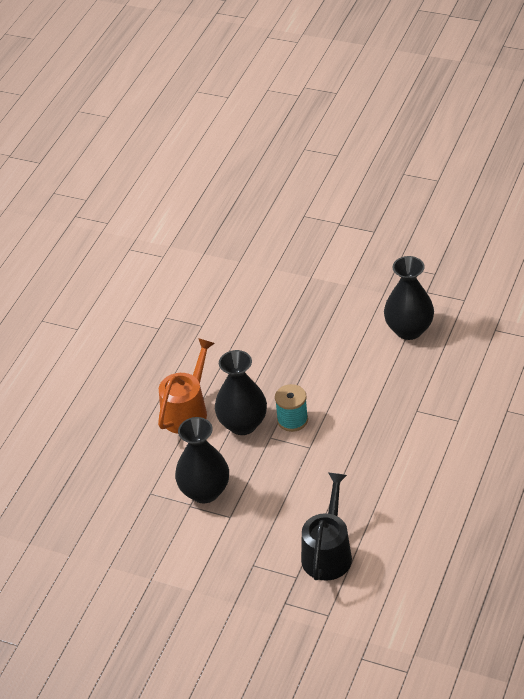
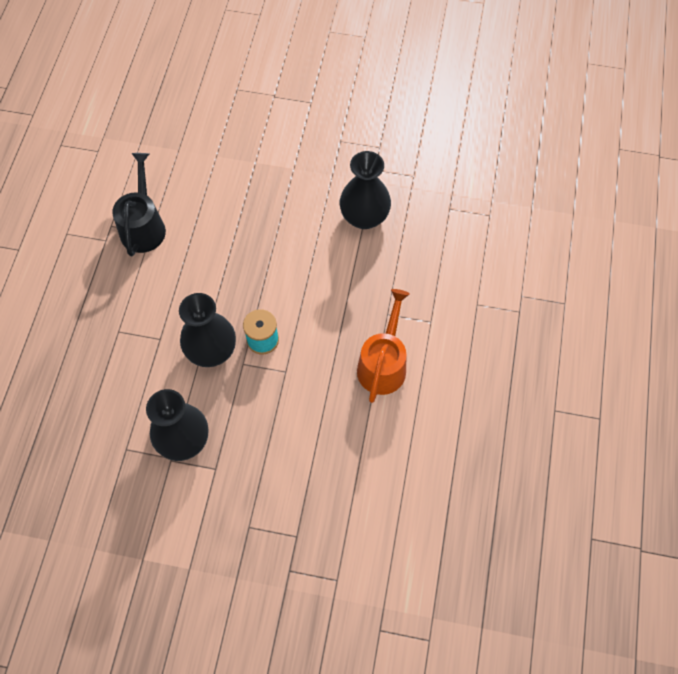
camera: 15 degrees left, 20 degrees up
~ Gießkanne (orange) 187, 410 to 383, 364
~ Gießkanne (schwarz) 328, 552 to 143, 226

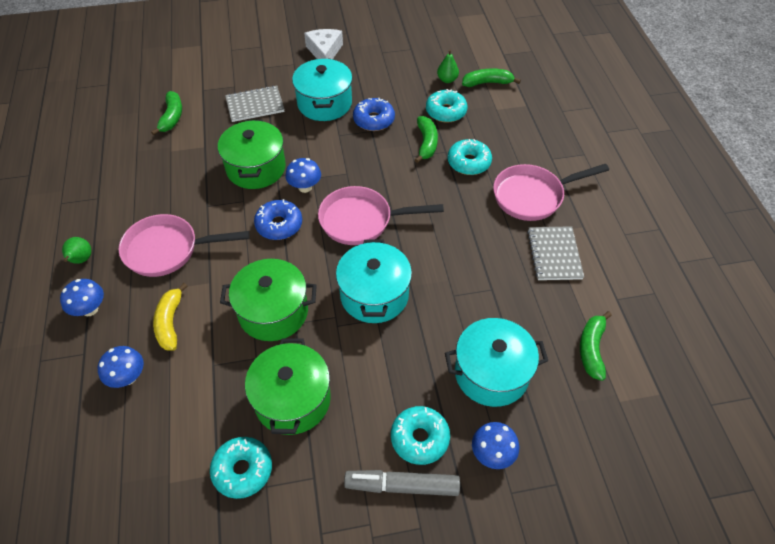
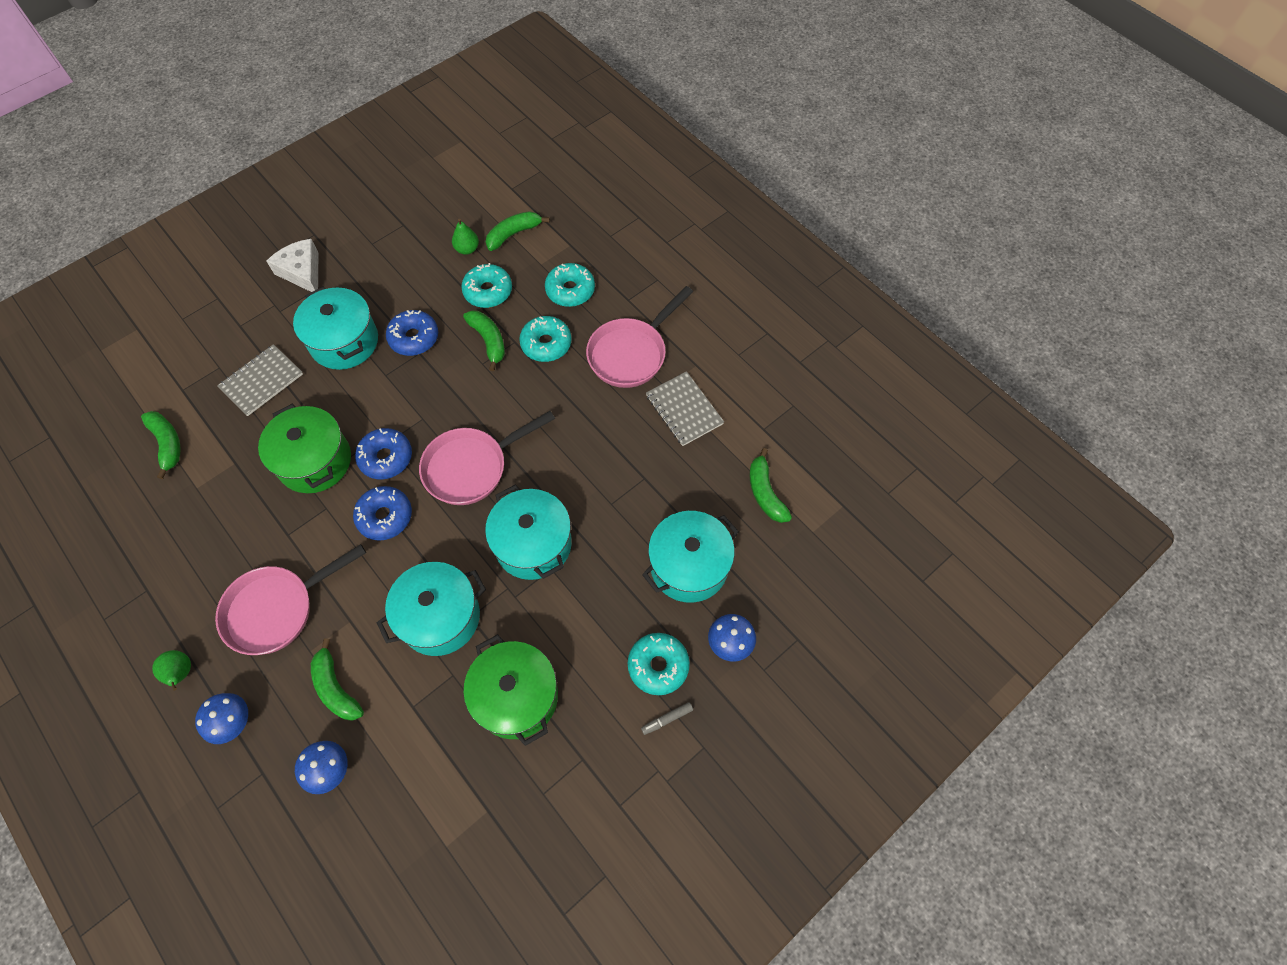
camera: 30 degrees left, 10 degrees up
~ Banane (gelb) 170, 322 to Banane (grün) 336, 687
~ Donut (türkis) 242, 470 to 570, 290
~ Kochtopf (grün) 273, 312 to Kochtopf (türkis) 440, 617
~ Pilz (blau) 305, 187 to Donut (blau) 386, 458
~ Filzstift (grau) 402, 485 = 667, 719 x0.47

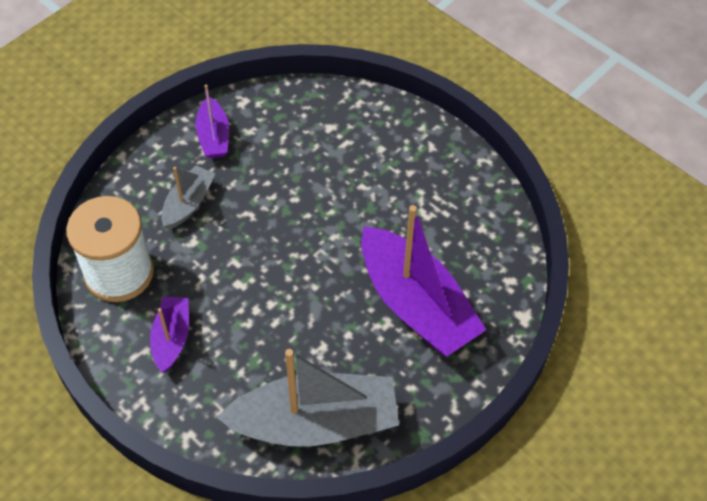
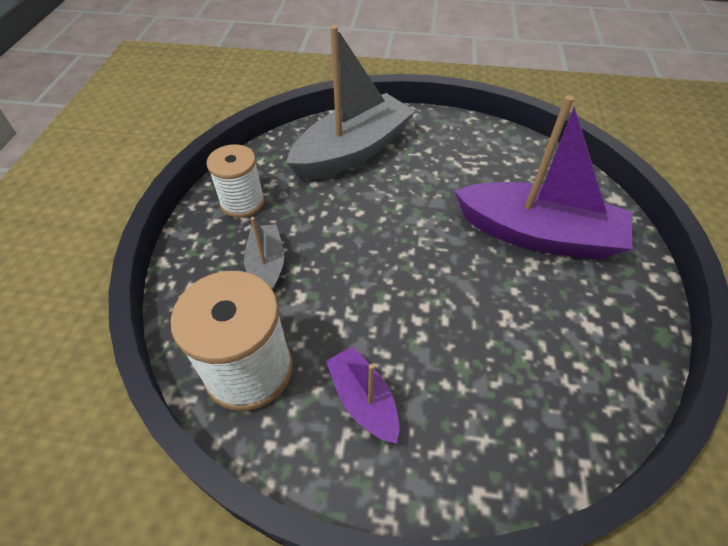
camera: 35 degrees left, 5 degrees down
~ Boot (lila) 213, 136 to Garnrolle (weiß) 242, 202
~ Boot (grau) 315, 423 to 352, 151

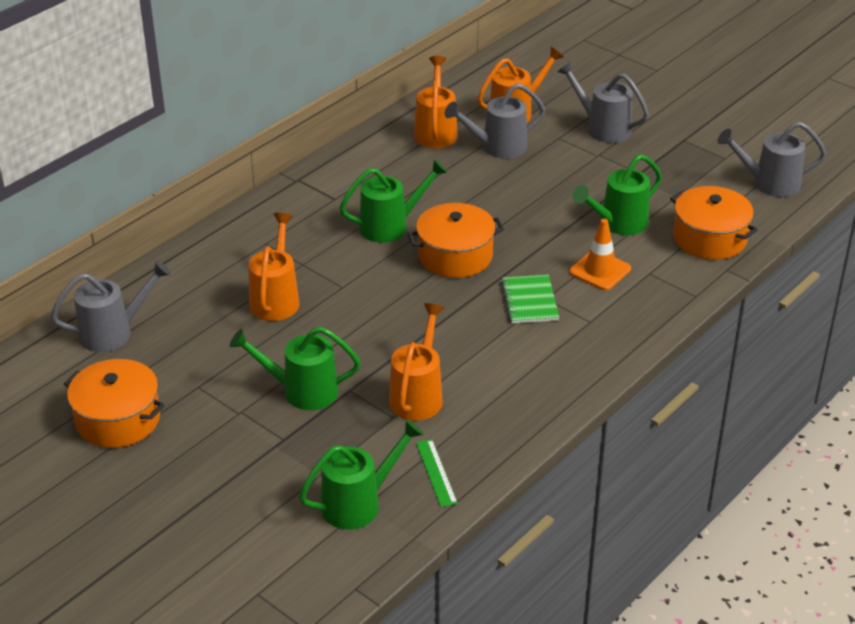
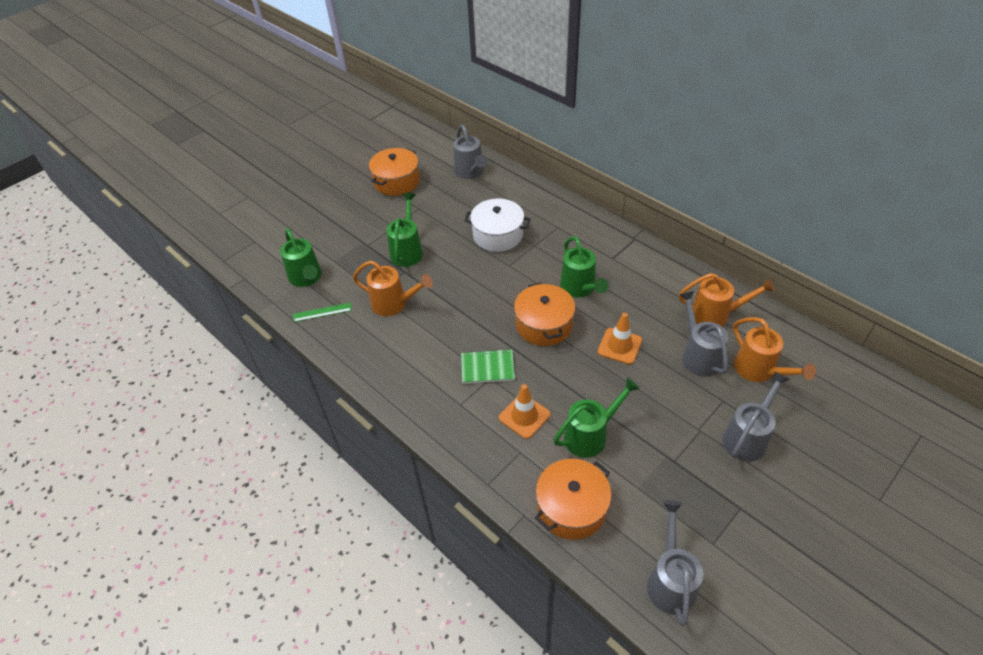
camera: 95 degrees right, 10 degrees up
~ Gießkanne (orange) 276, 299 to Kochtopf (weiß) 498, 235
~ Gießkanne (grün) 618, 224 = 590, 435 90 degrees clockwise
+ Leitkegel (orange) 619, 346

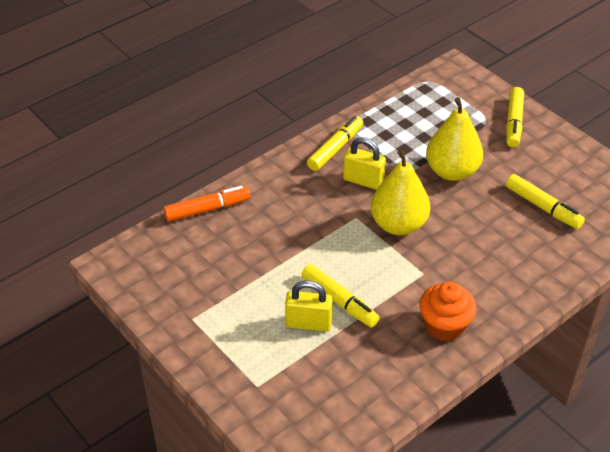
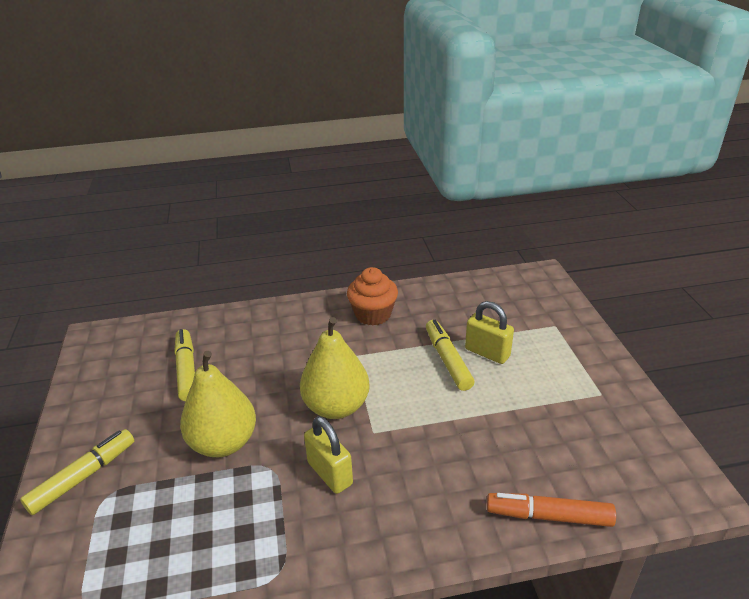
camera: 150 degrees left, 10 degrees down
- Filzstift (gelb) 335, 148

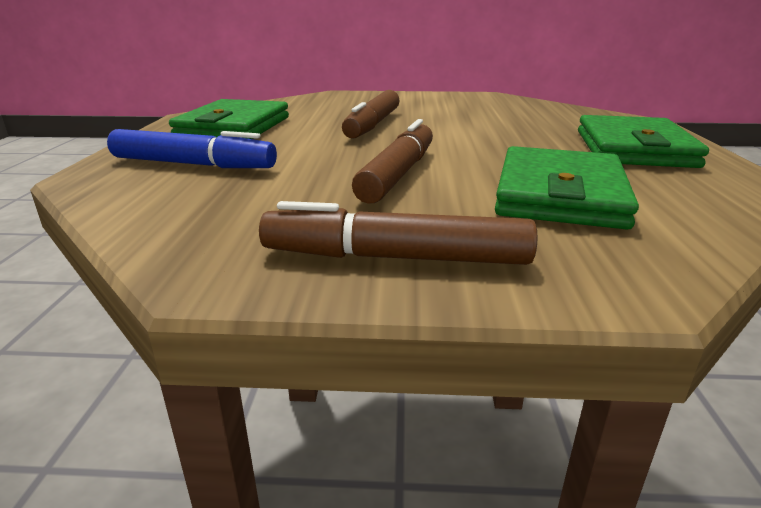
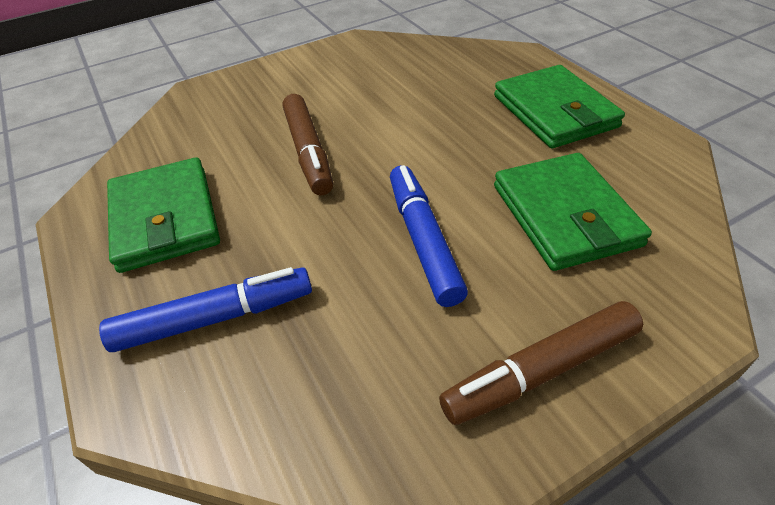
camera: 30 degrees left, 20 degrees up
~ Filzstift (braun) 398, 174 to Filzstift (blau) 423, 240

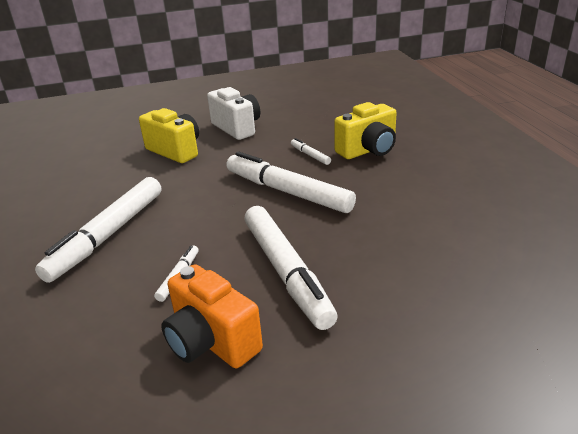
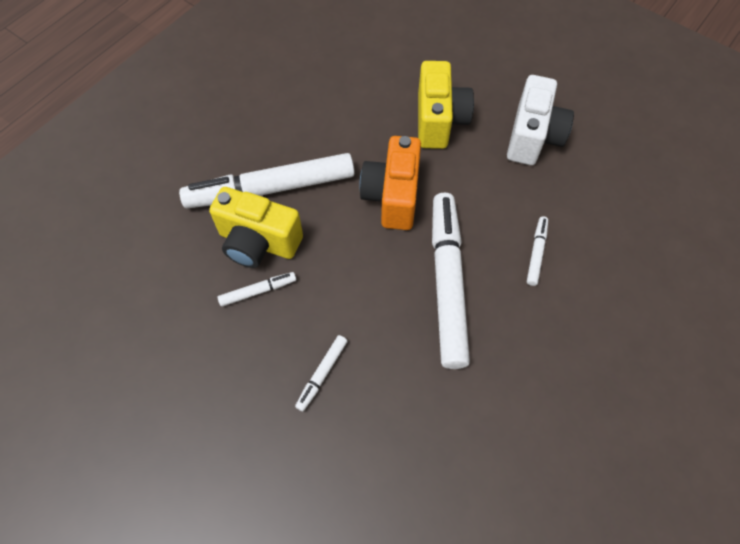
camera: 50 degrees right, 30 degrees up
~ Kamera (orange) 211, 341 to 392, 196
~ Filzstift (weiß) 287, 272 = 322, 374 x0.43
~ Kamera (gelb) 368, 150 to 258, 242

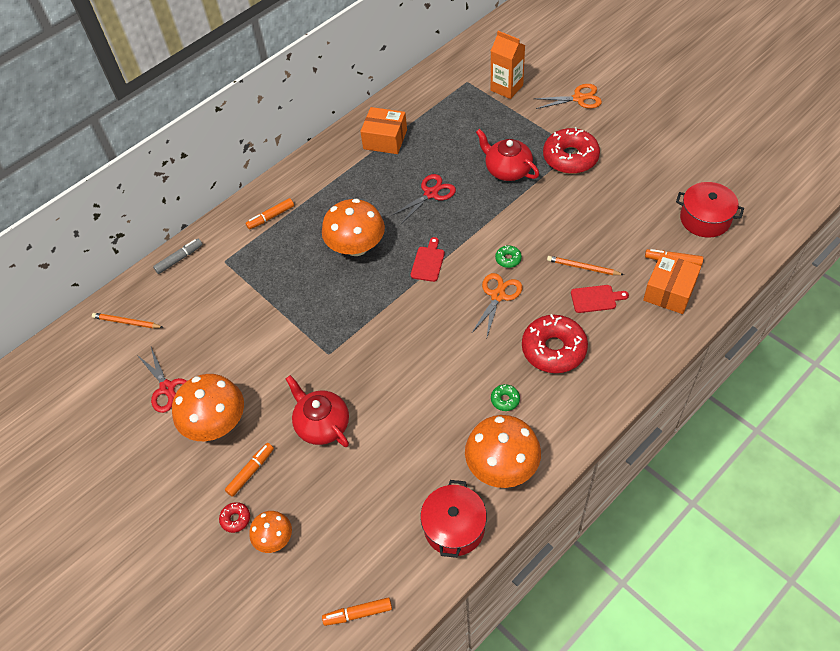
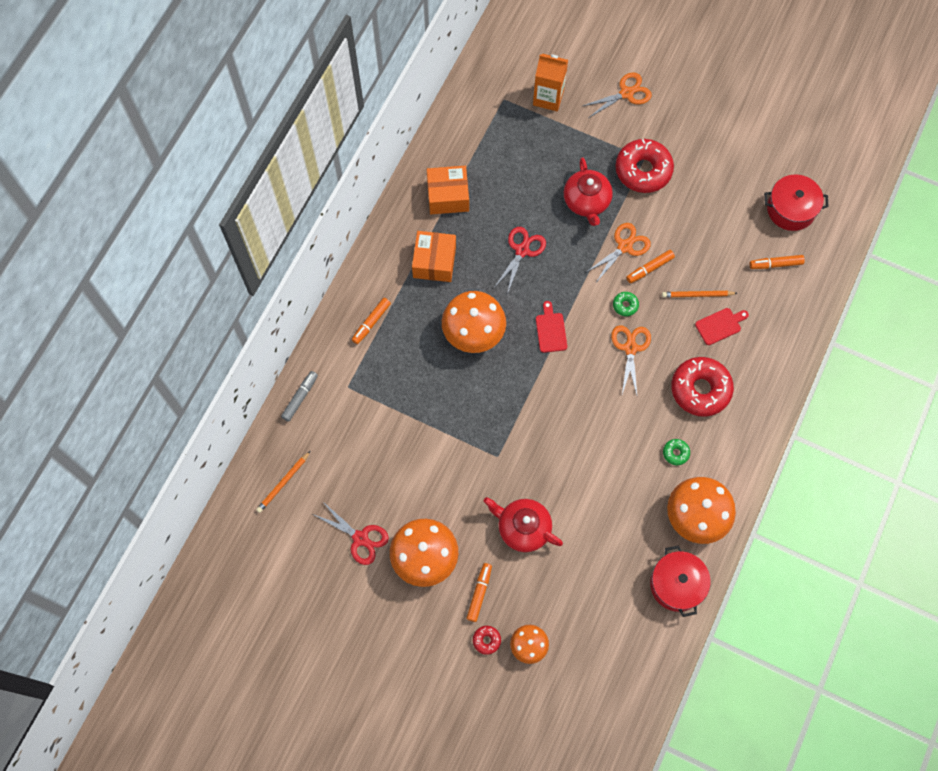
camera: 25 degrees left, 15 degrees up
~ Bleistift (orange) 127, 322 = 283, 483 45 degrees counterclockwise
~ Filzstift (orange) 358, 613 to 649, 268
~ Teekanne (rot) 507, 170 = 586, 201 120 degrees counterclockwise
~ Schachtel (orange) 669, 291 to 434, 262
+ Schere (orange) 624, 246

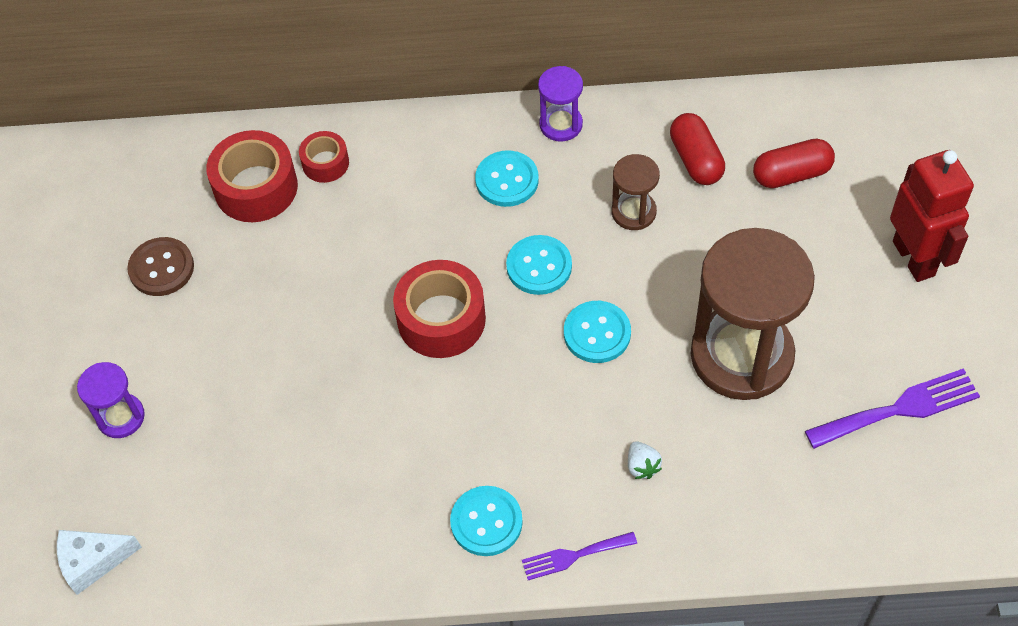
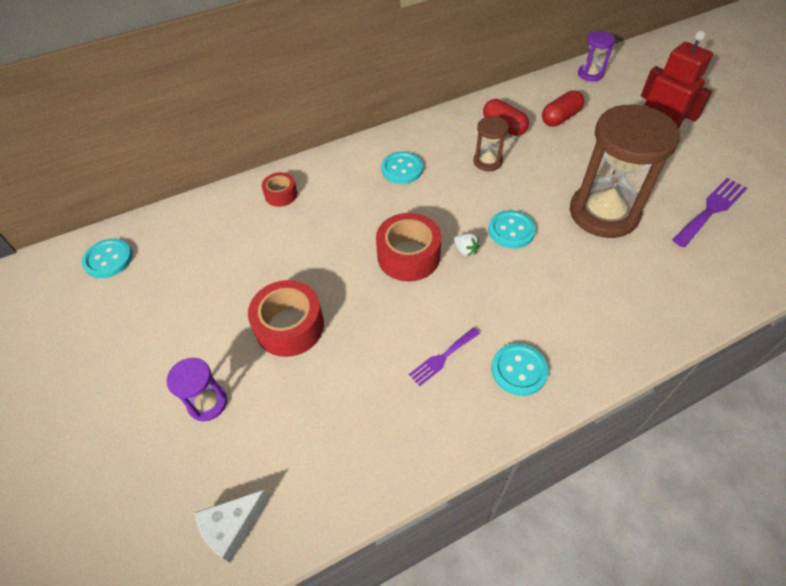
camera: 25 degrees left, 5 degrees down
- Knopf (braun) 161, 268
~ Klebeband (rot) 256, 187 to 289, 326
~ Knopf (türkis) 539, 266 to 108, 259
~ Gabel (lila) 574, 556 to 442, 358
~ Sanduhr (lila) 561, 124 to 590, 74
~ Erdbeere (weiß) 642, 466 to 465, 250

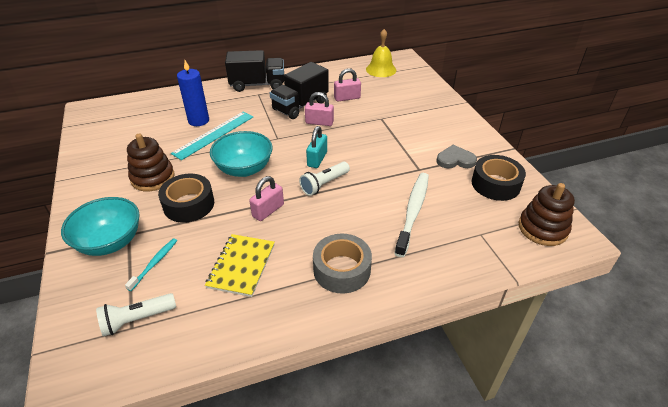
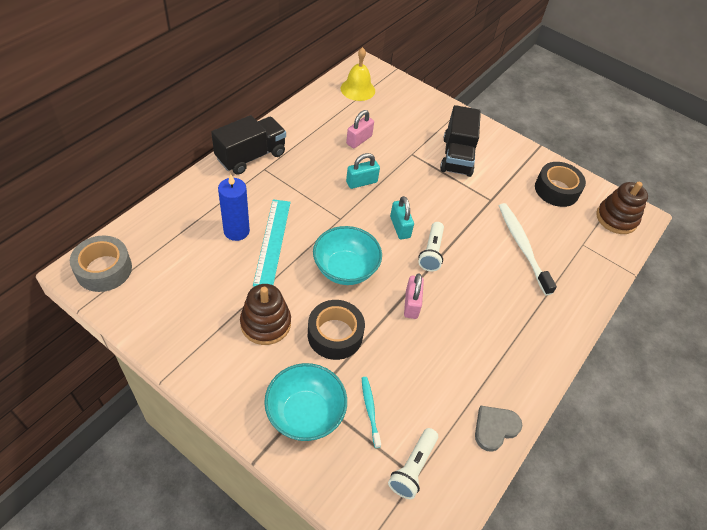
camera: 40 degrees left, 10 degrees up
- Notizbuch (gelb) 241, 266
~ Lastwagen (schwarz) 300, 105 to 457, 156
~ Vorhängeschloss (rosa) 319, 122 to Vorhängeschloss (türkis) 361, 182
~ Klebeband (grau) 342, 270 to 104, 269
~ Herz (grau) 455, 160 to 495, 428

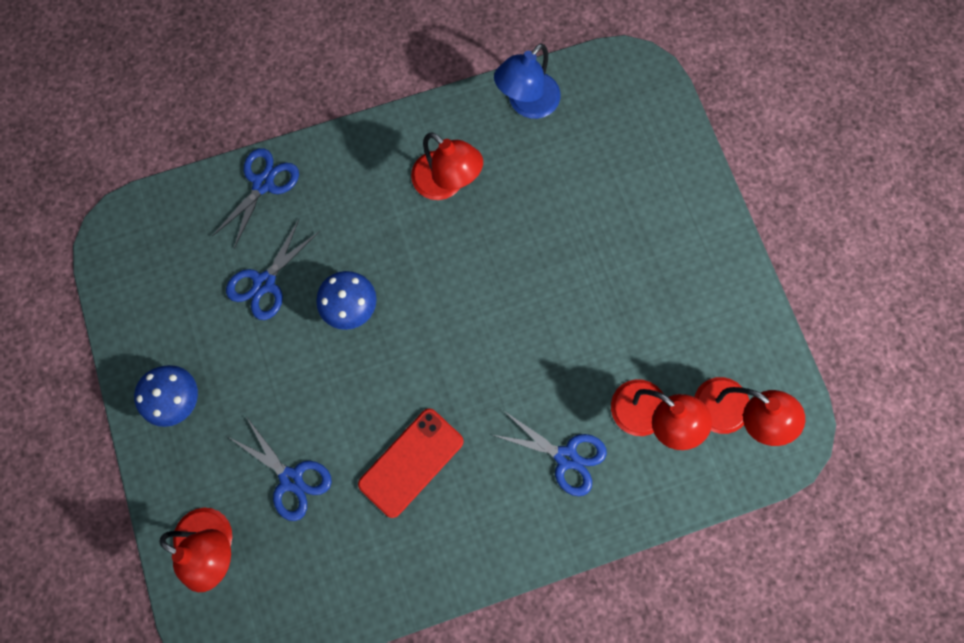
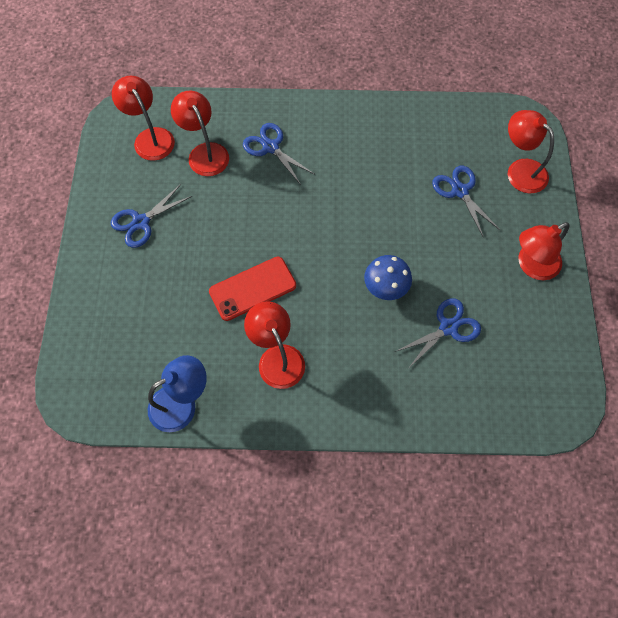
camera: 160 degrees left, 10 degrees down
~ Pilz (blau) 178, 399 to Lampe (rot) 531, 266
~ Schere (blau) 263, 184 to 141, 222
~ Handy (rot) 411, 462 to 252, 288

